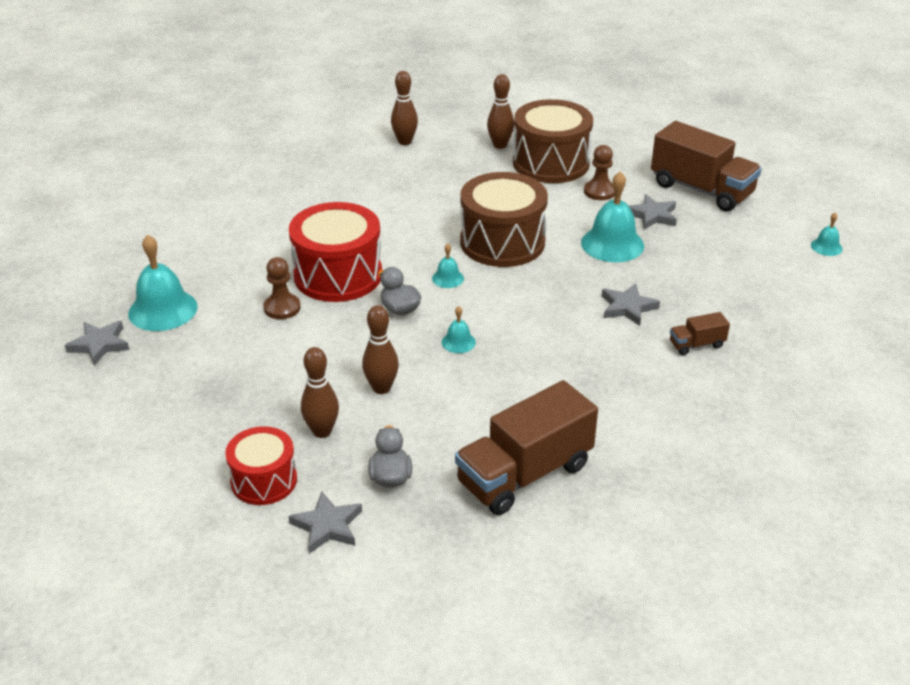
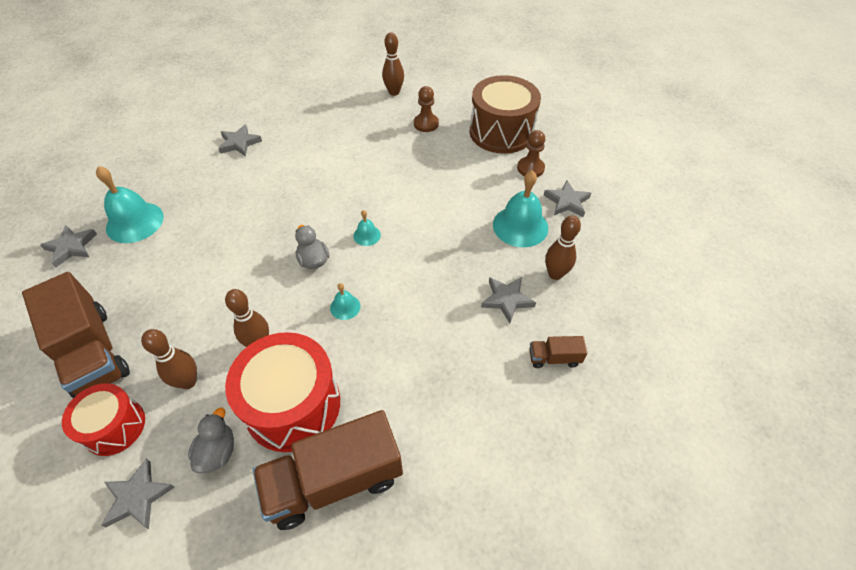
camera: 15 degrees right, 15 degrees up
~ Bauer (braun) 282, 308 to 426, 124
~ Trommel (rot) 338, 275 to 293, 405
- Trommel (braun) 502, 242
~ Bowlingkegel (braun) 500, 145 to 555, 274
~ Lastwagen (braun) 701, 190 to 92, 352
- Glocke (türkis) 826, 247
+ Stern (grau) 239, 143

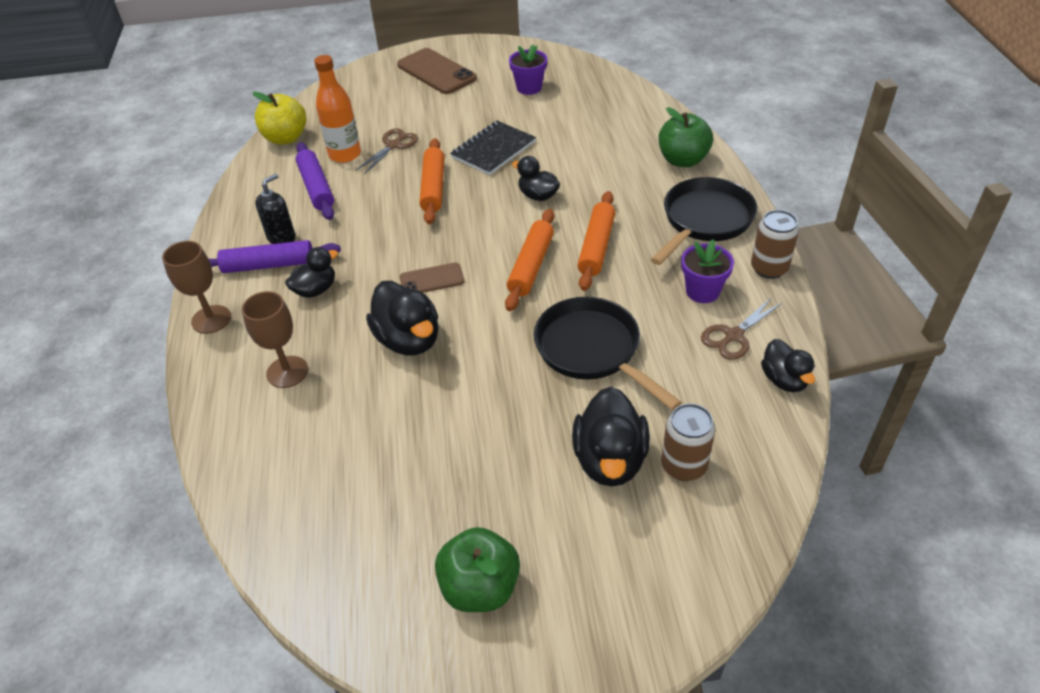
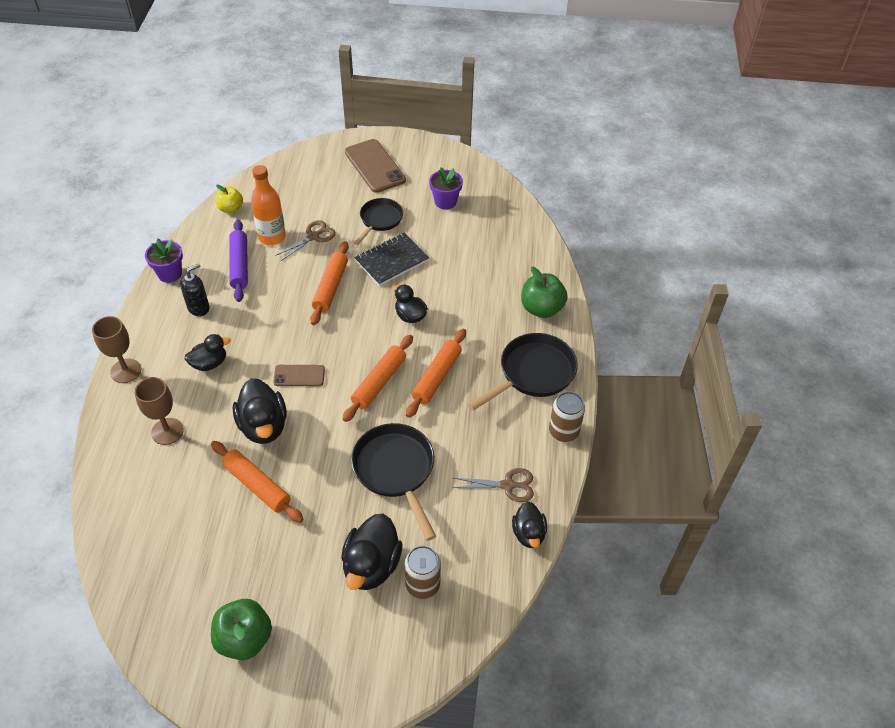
camera: 10 degrees right, 5 degrees up
- Nudelholz (lila) 269, 265
~ Apfel (gelb) 286, 138 = 231, 209 x0.65
~ Blumentopf (lila) 702, 291 to 170, 274
~ Schere (braun) 733, 336 = 508, 485 150 degrees counterclockwise
+ Nudelholz (orange) 257, 485
+ Pfanne (schwarz) 380, 220

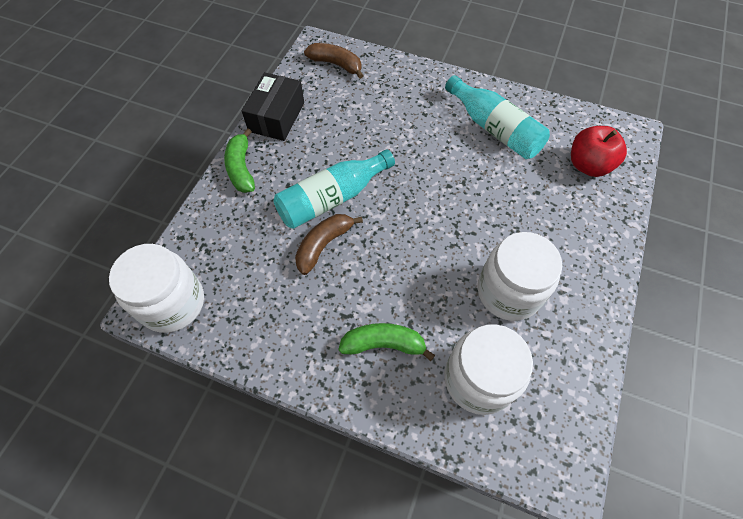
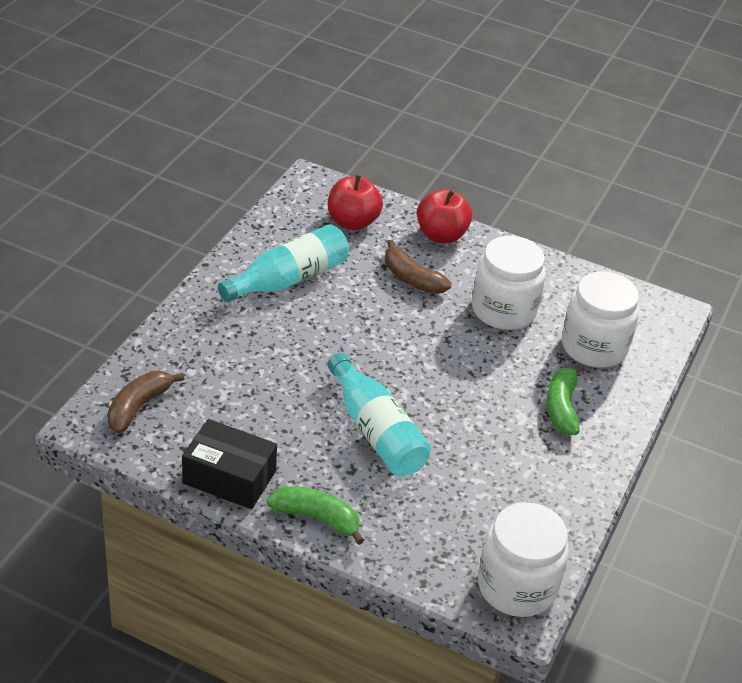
camera: 90 degrees left, 20 degrees down
~ Banane (grün) 241, 168 = 317, 518 150 degrees counterclockwise
~ Banane (braun) 324, 245 to 411, 278
+ Apfel (rot) 441, 235

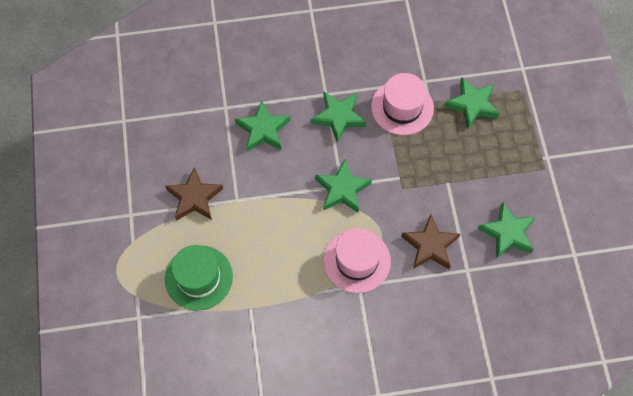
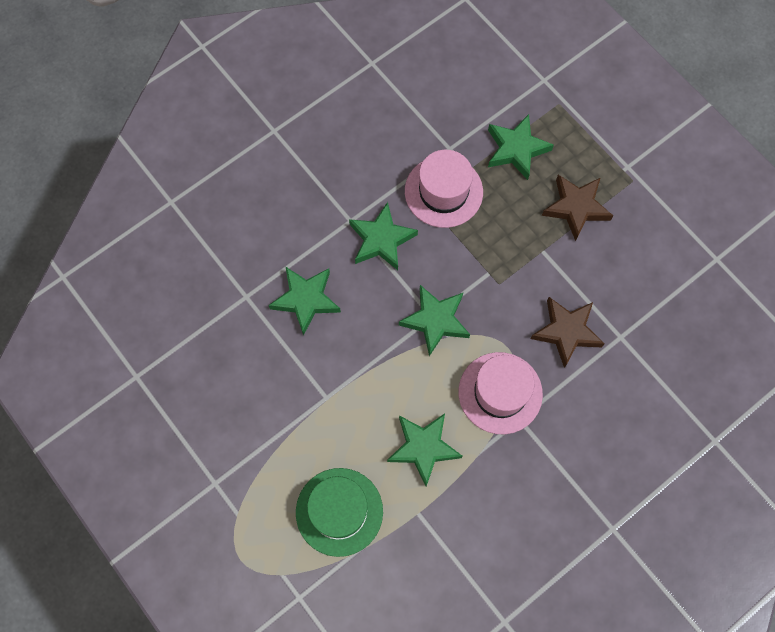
camera: 30 degrees left, 5 degrees up
~ Stern (braun) 194, 197 to 576, 207
~ Stern (grün) 507, 233 to 423, 448

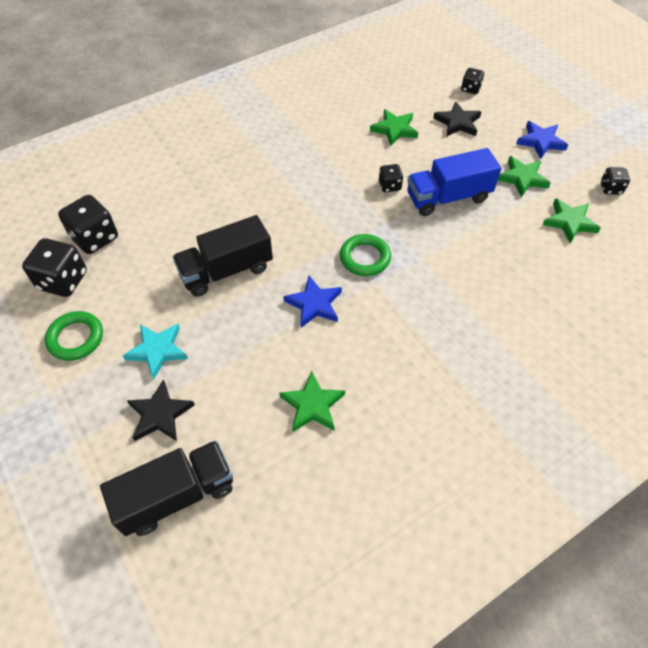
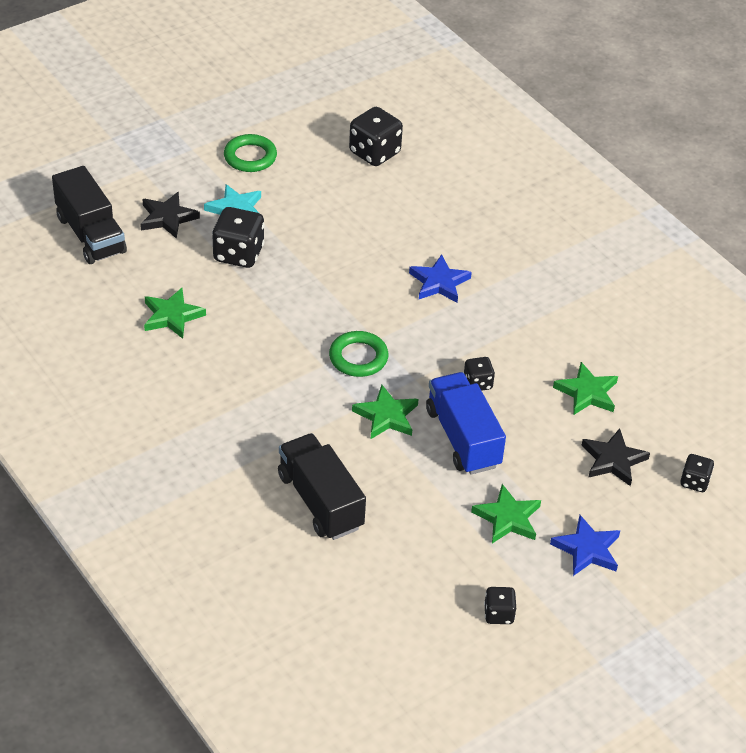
camera: 85 degrees right, 10 degrees down
~ Spielwürfel (schwarz) 63, 281 to 238, 254
~ Lastwagen (schwarz) 226, 270 to 320, 501
~ Stern (blau) 314, 304 to 439, 282
~ Stern (grün) 569, 222 to 386, 416

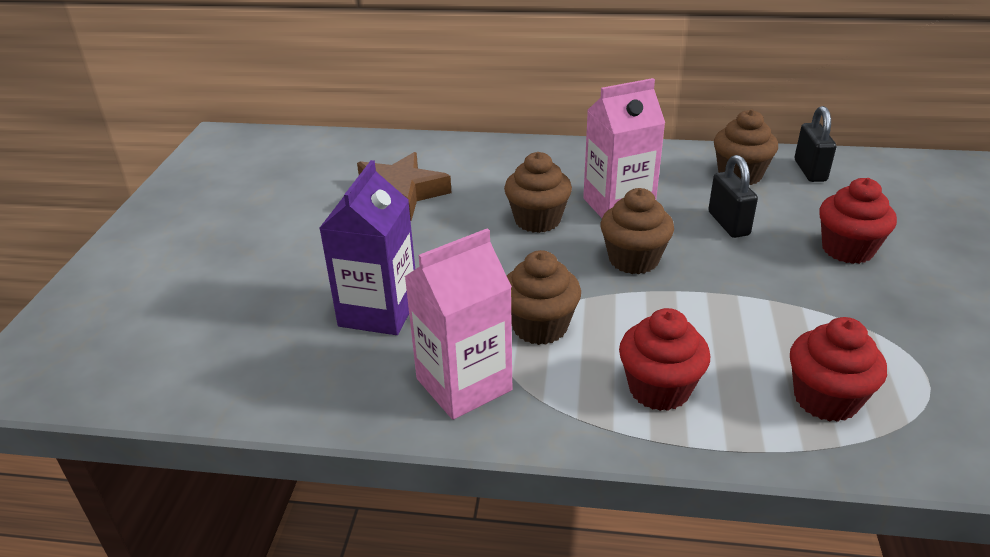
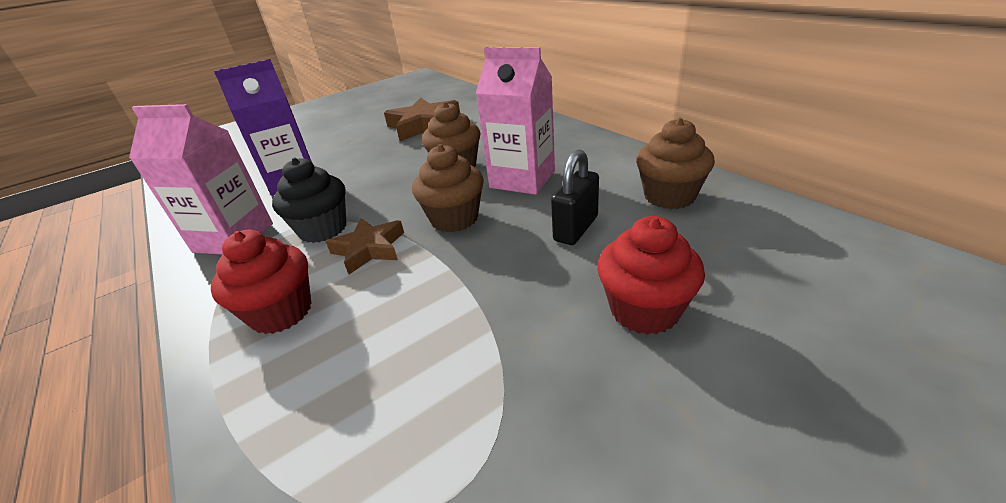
camera: 50 degrees right, 0 degrees up
~ Muffin (braun) 540, 327 to Muffin (schwarz) 323, 229
- Muffin (rot) 825, 399
- Vorhängeschloss (schwarz) 810, 170
+ Stern (braun) 369, 249

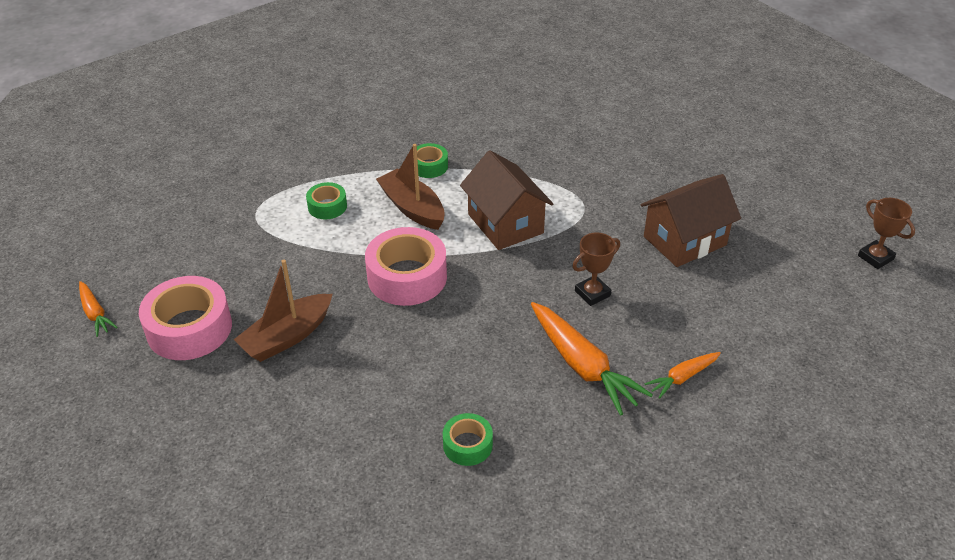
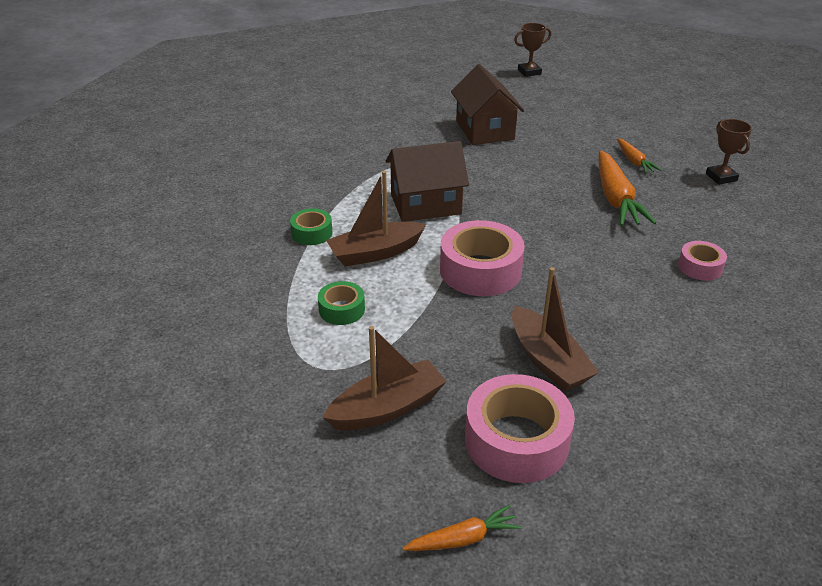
camera: 75 degrees left, 5 degrees down
~ Klebeband (grün) 467, 445 to Klebeband (rosa) 700, 267
~ Karotte (orange) 582, 365 = 616, 199 105 degrees clockwise
~ Pokal (braun) 592, 293 to 721, 177
+ Boot (braun) 387, 408

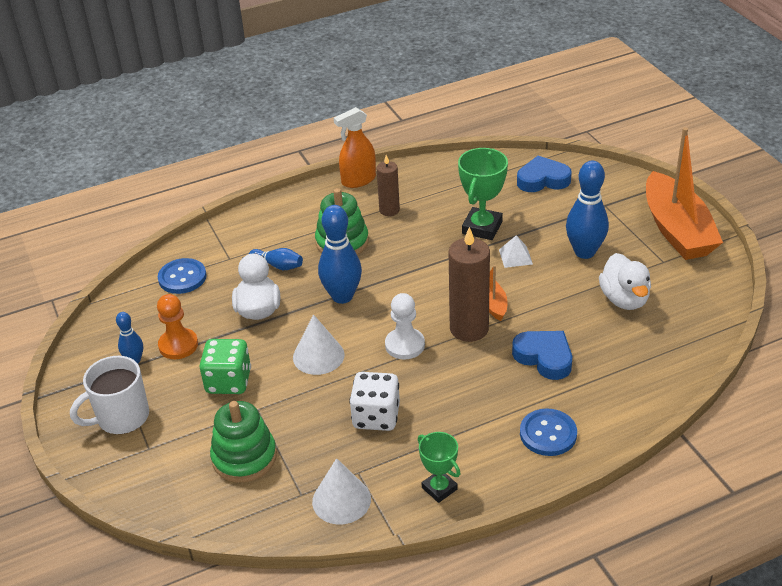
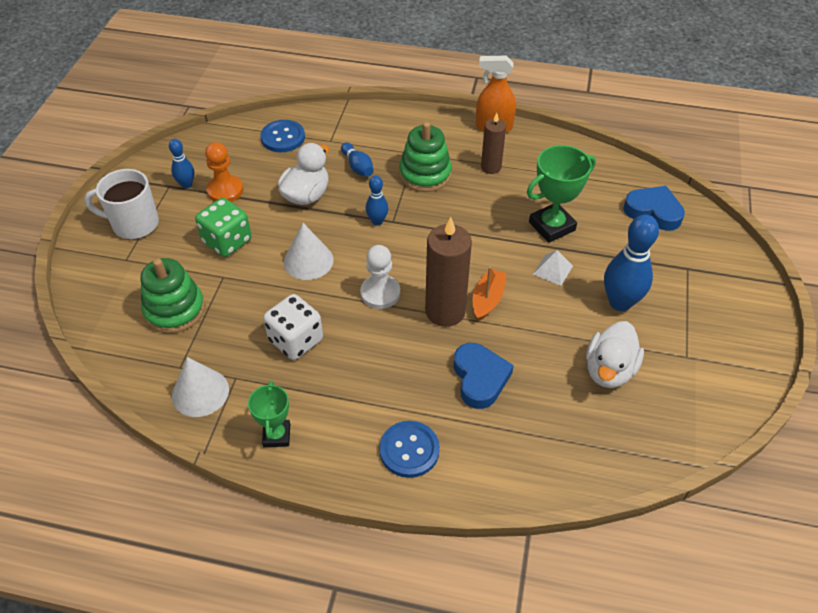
camera: 35 degrees right, 10 degrees up
~ Bowlingkegel (blau) 342, 296 = 377, 221 x0.54
- Boot (orange) 677, 230

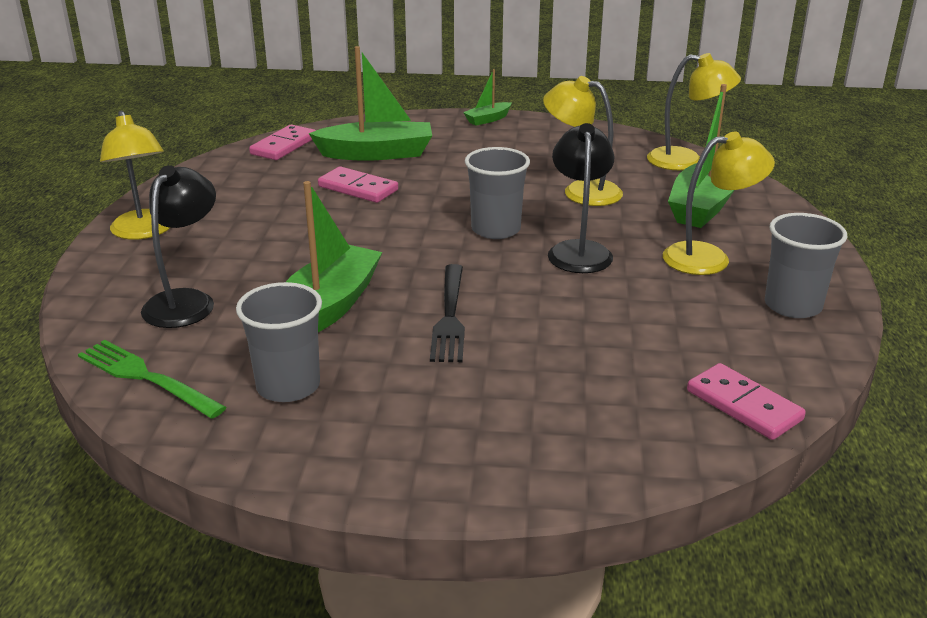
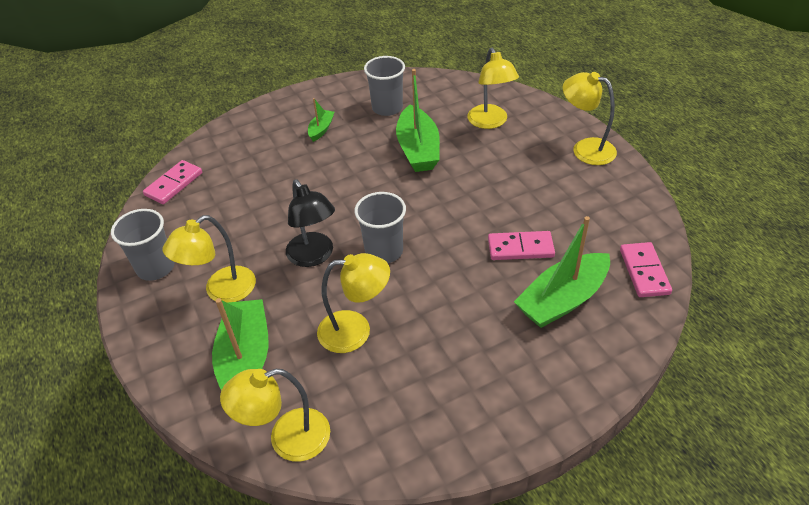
camera: 150 degrees right, 15 degrees up
- Gabel (grün) 145, 377
~ Lampe (schwarz) 186, 301 to Lampe (gelb) 490, 122
- Gabel (schwarz) 450, 317
~ Boot (grün) 488, 119 to 321, 129
~ Dominostein (rosa) 744, 405 = 174, 184 75 degrees counterclockwise

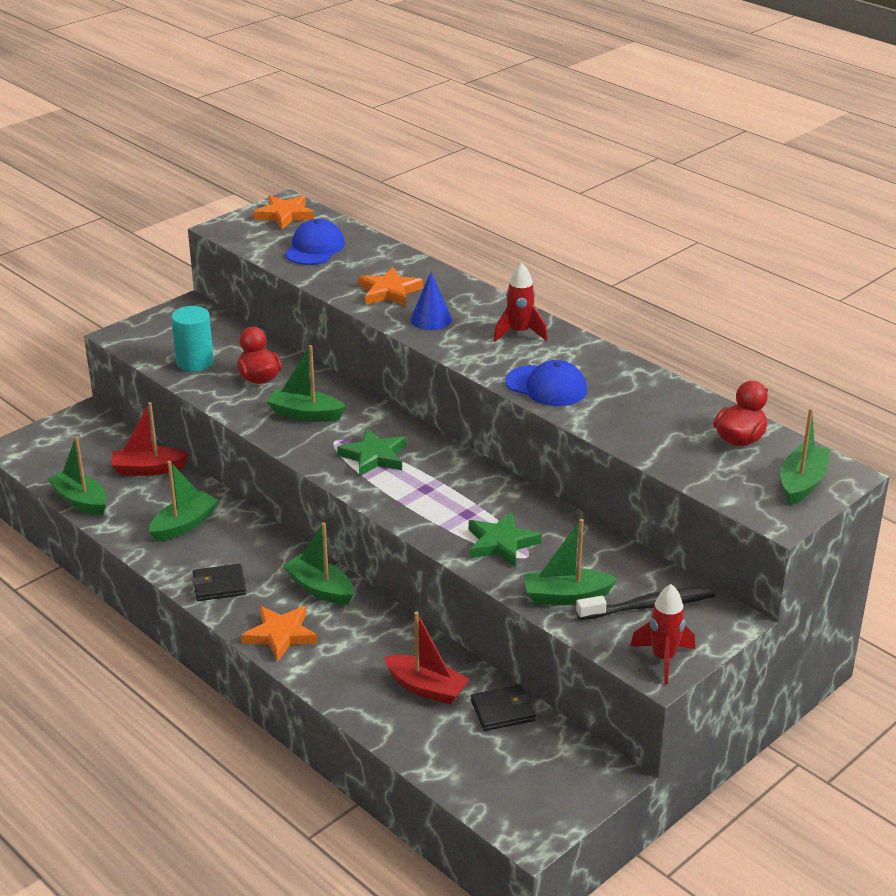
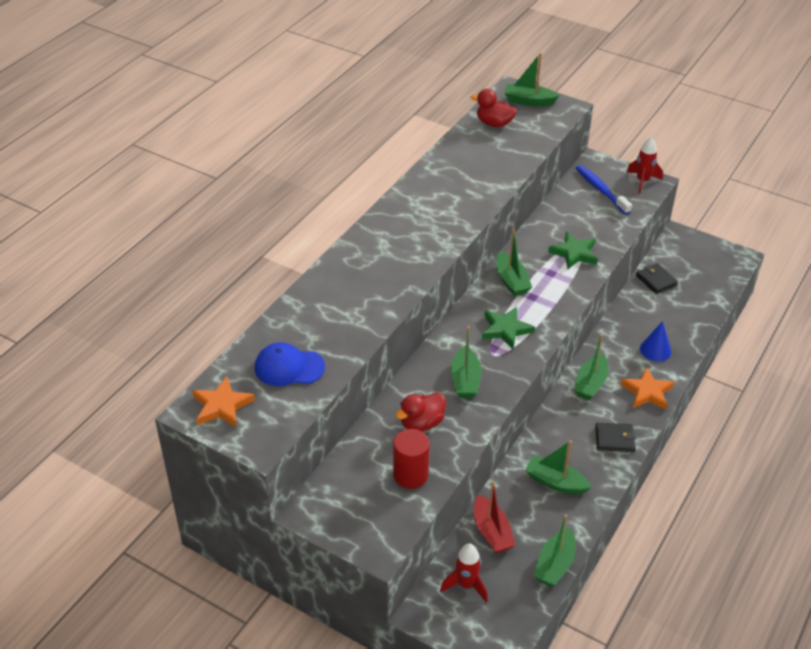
camera: 105 degrees left, 10 degrees up
~ Vollzylinder (türkis) 195, 362 to Vollzylinder (rot) 410, 475
~ Geldbörse (schwarz) 219, 585 = 614, 439 60 degrees counterclockwise
- Stern (orange) 389, 292
- Boot (rot) 426, 688
~ Kegel (blau) 431, 319 to 655, 350
~ Rakete (rot) 519, 333 to 466, 585
- Kappe (blau) 546, 386
~ Boot (grün) 566, 596 to 511, 281
~ Zahnbürste (schwarz) 649, 606 to Zahnbürste (blau) 601, 190

